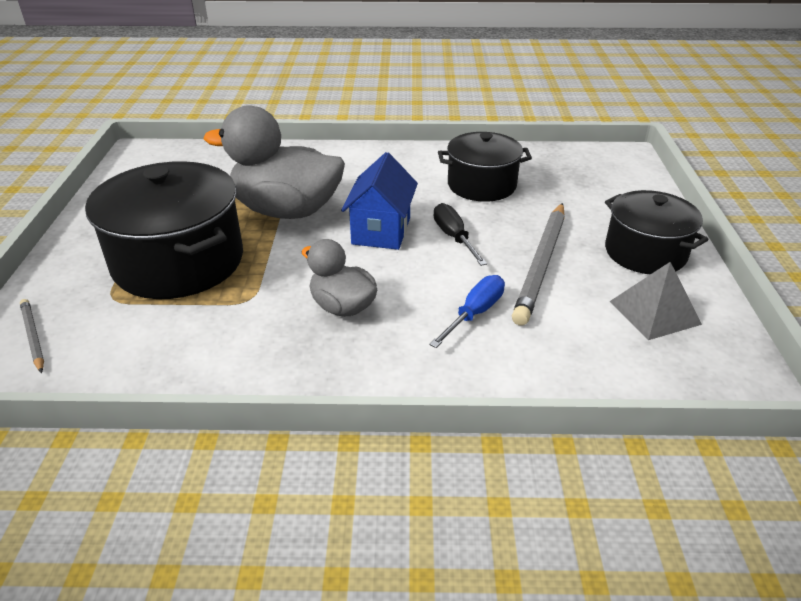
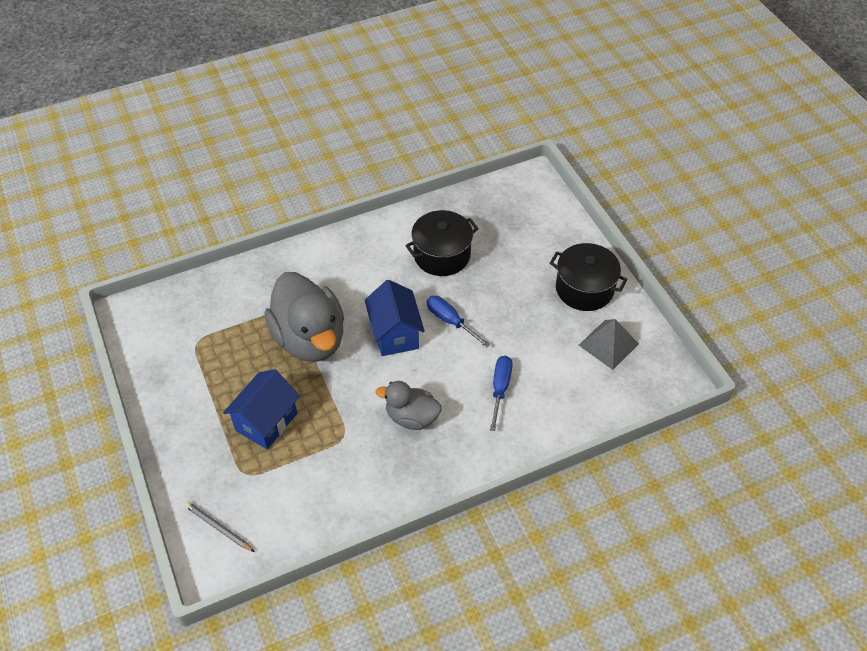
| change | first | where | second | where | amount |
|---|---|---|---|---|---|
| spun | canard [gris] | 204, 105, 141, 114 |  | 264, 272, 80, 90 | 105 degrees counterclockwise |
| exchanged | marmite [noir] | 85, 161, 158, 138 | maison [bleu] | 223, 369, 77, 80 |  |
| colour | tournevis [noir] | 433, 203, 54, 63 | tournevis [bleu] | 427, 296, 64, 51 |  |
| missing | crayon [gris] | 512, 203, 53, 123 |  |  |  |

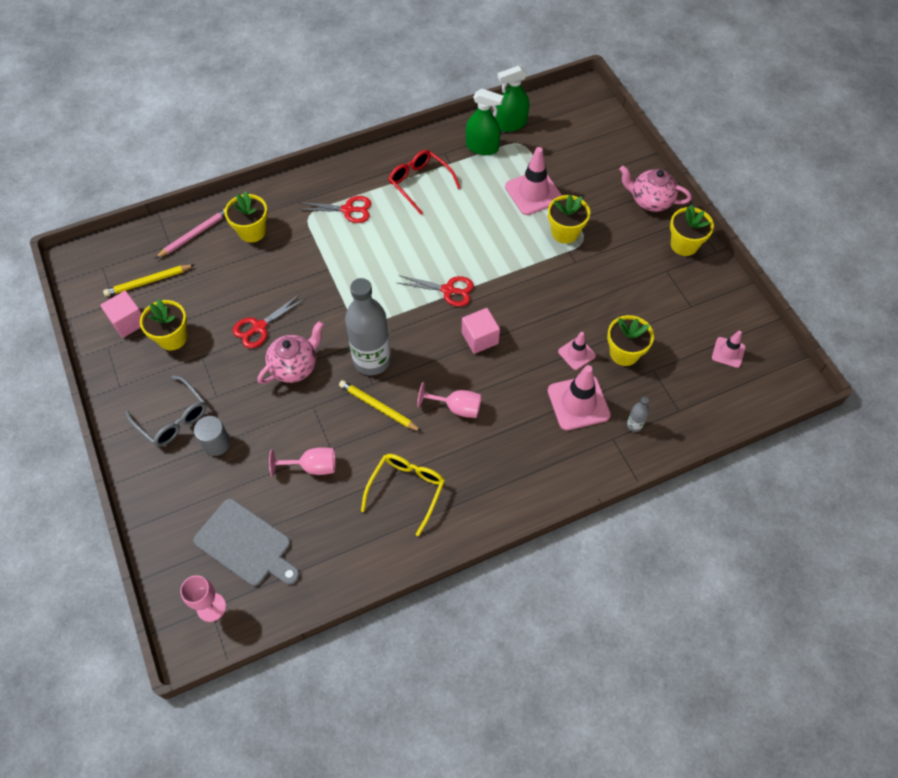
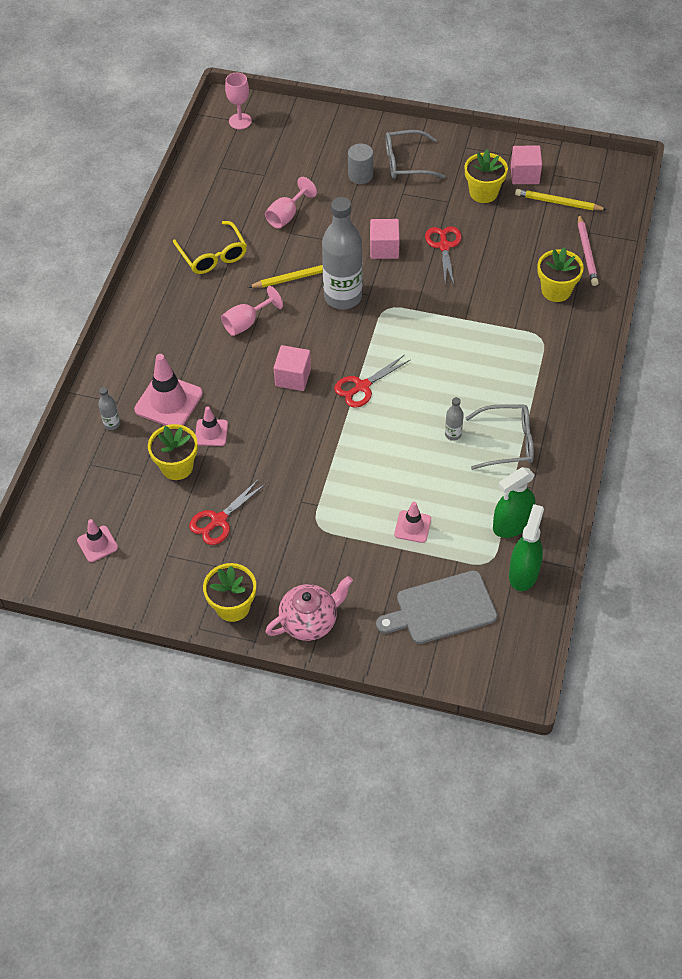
| change | first | where | second | where | amount |
|---|---|---|---|---|---|
| size | cône de chantier [rose] | 505, 147, 57, 68 |  | 394, 501, 37, 42 | x0.57 |
| colour | lunettes [rouge] | 389, 150, 72, 65 | lunettes [gris] | 466, 405, 68, 65 |  |
| missing | pot de fleurs [jaune] | 548, 195, 42, 49 |  |  |  |
| relocated | ciseaux [rouge] | 298, 196, 74, 27 |  | 189, 479, 77, 66 |  |
| spun | crayon [jaune] | 103, 265, 91, 31 |  | 515, 189, 92, 21 | 90 degrees counterclockwise |
| exchanged | théière [rose] | 258, 321, 66, 63 | cube [rose] | 370, 219, 30, 40 |  |
| relocated | planche à découper [gris] | 193, 499, 107, 87 |  | 376, 571, 121, 73 |  |
| appeared |  |  | bouteille [gris] | 445, 397, 19, 44 |  |

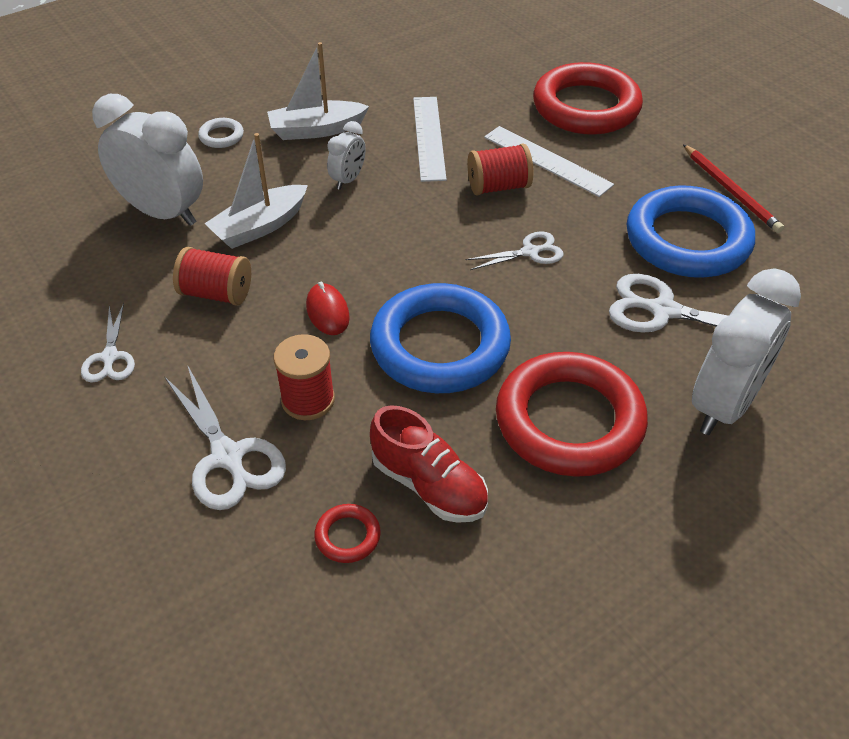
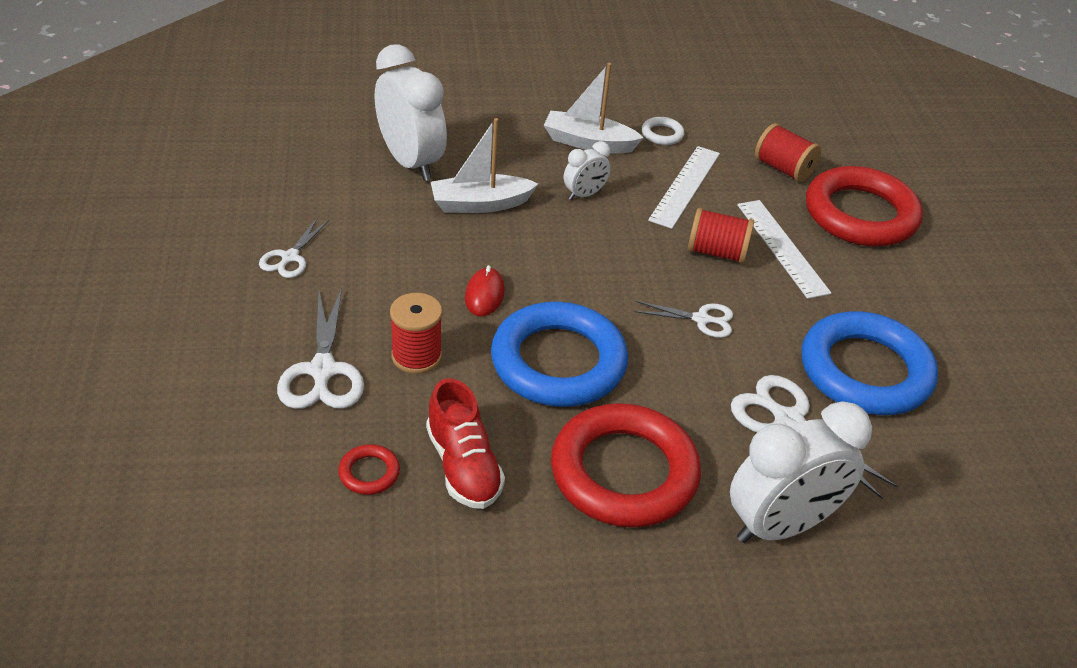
| change | first | where | second | where | amount |
|---|---|---|---|---|---|
| relocated | anneau [blanc] | 198, 118, 46, 30 |  | 642, 117, 43, 28 |  |
| missing | crayon [rouge] | 683, 144, 101, 89 |  |  |  |
| relocated | bobine [rouge] | 173, 247, 78, 59 |  | 755, 123, 67, 59 |  |

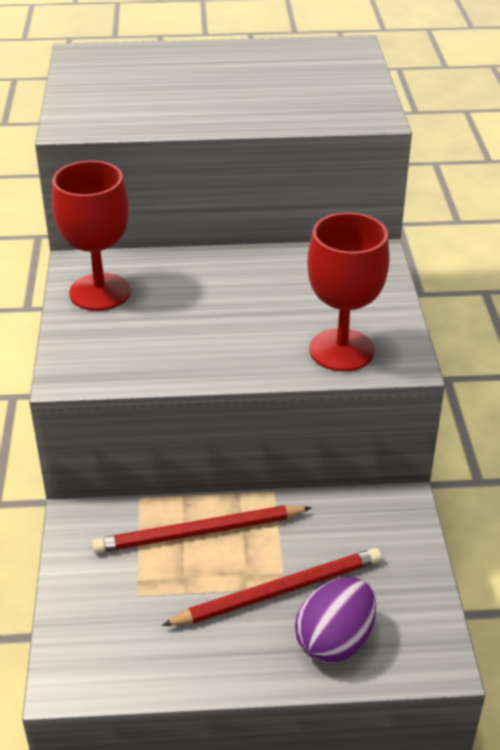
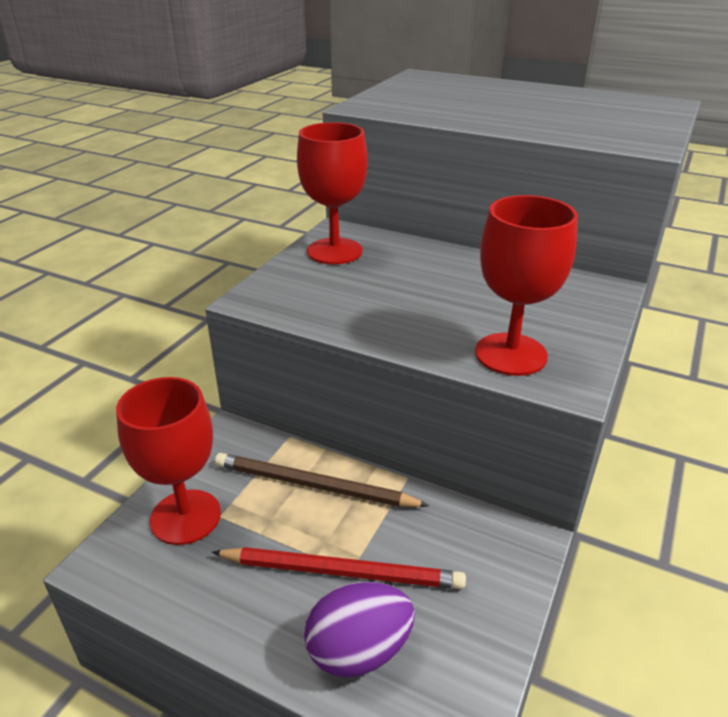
| change | first | where | second | where | amount |
|---|---|---|---|---|---|
| colour | crayon [rouge] | 92, 505, 220, 48 | crayon [marron] | 215, 453, 214, 54 |  |
| appeared |  |  | verre à pied [rouge] | 116, 377, 105, 168 |  |

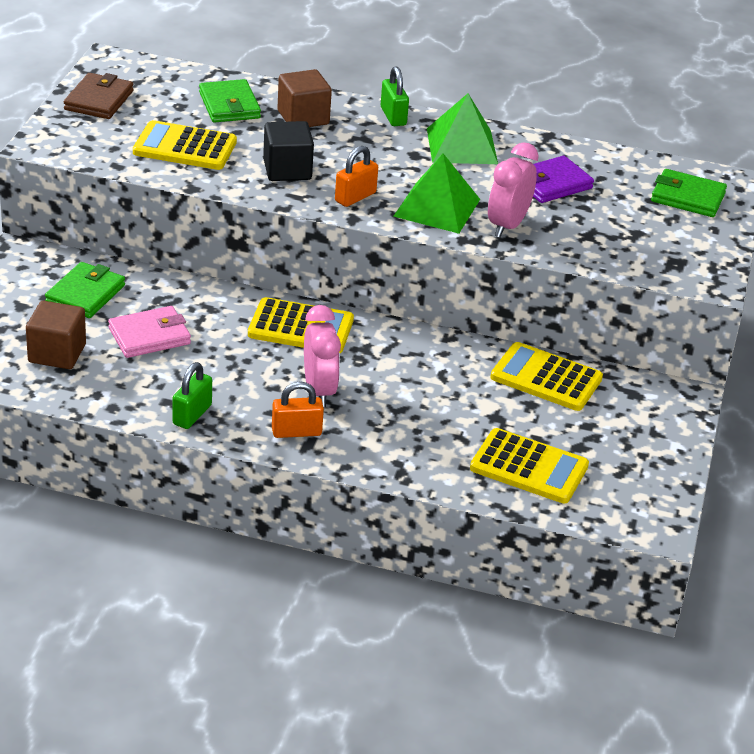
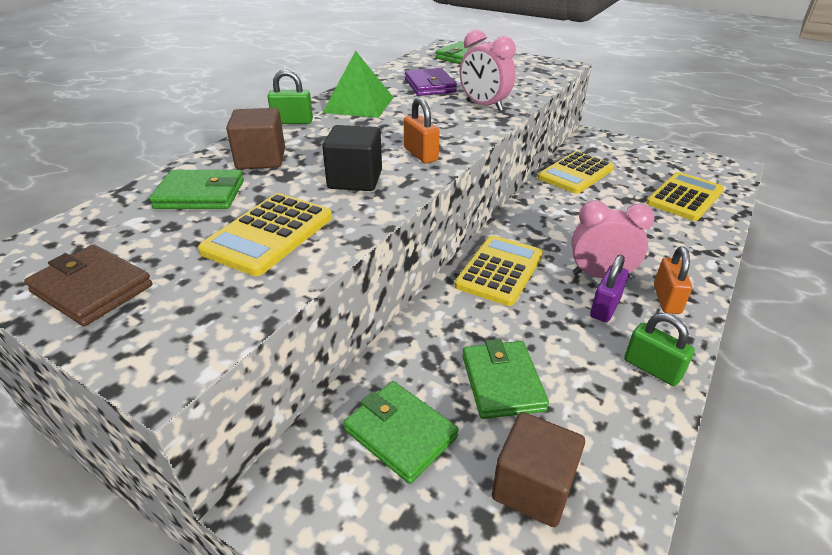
| change | first | where | second | where | amount |
|---|---|---|---|---|---|
| missing | pyramide [vert] | 393, 154, 87, 80 |  |  |  |
| colour | portefeuille [rose] | 108, 306, 83, 52 | portefeuille [vert] | 462, 339, 87, 80 |  |
| appeared |  |  | cadenas [violet] | 590, 255, 39, 67 |  |

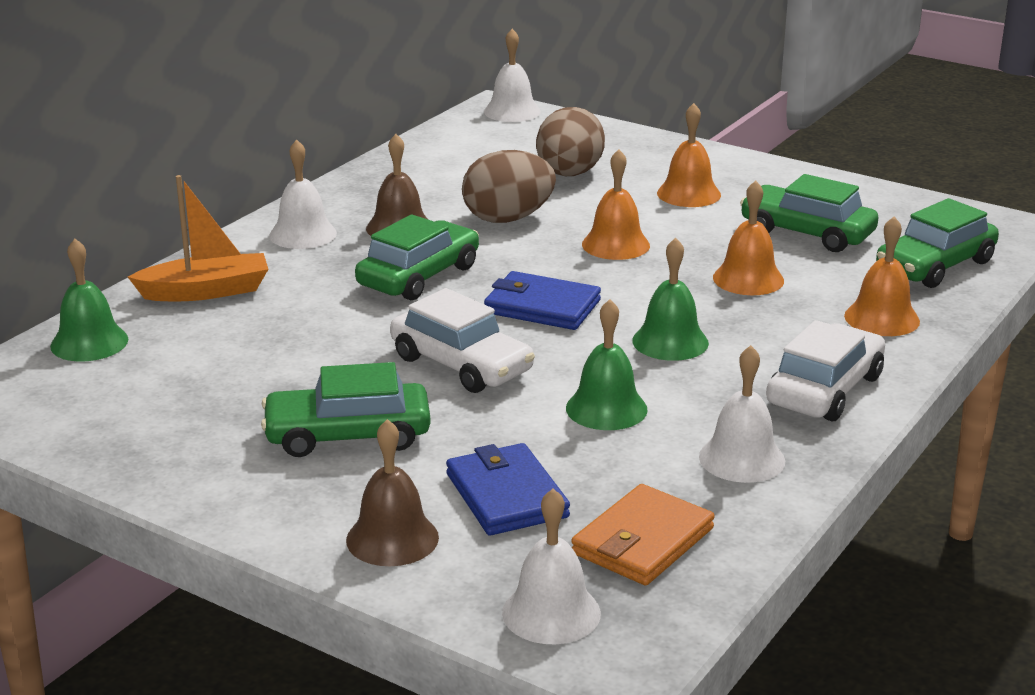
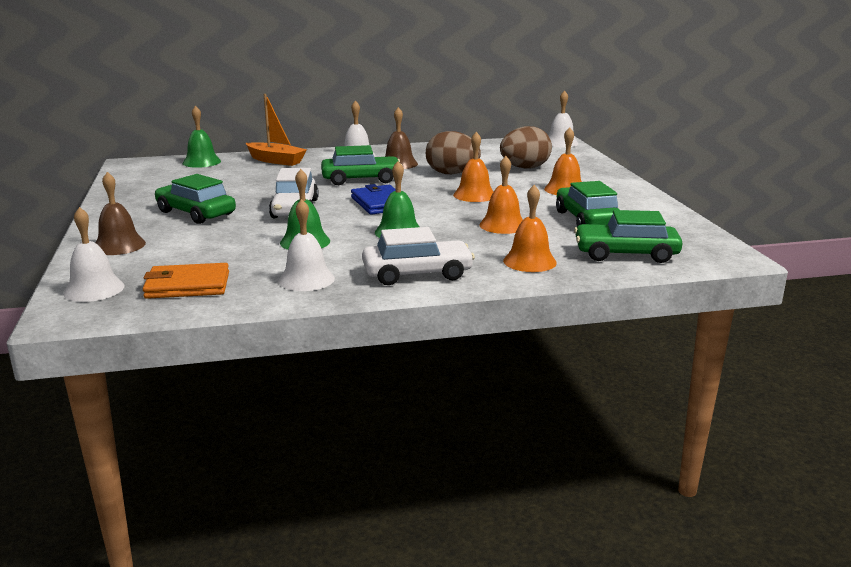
| change | first | where | second | where | amount |
|---|---|---|---|---|---|
| missing | portefeuille [bleu] | 446, 443, 124, 93 |  |  |  |

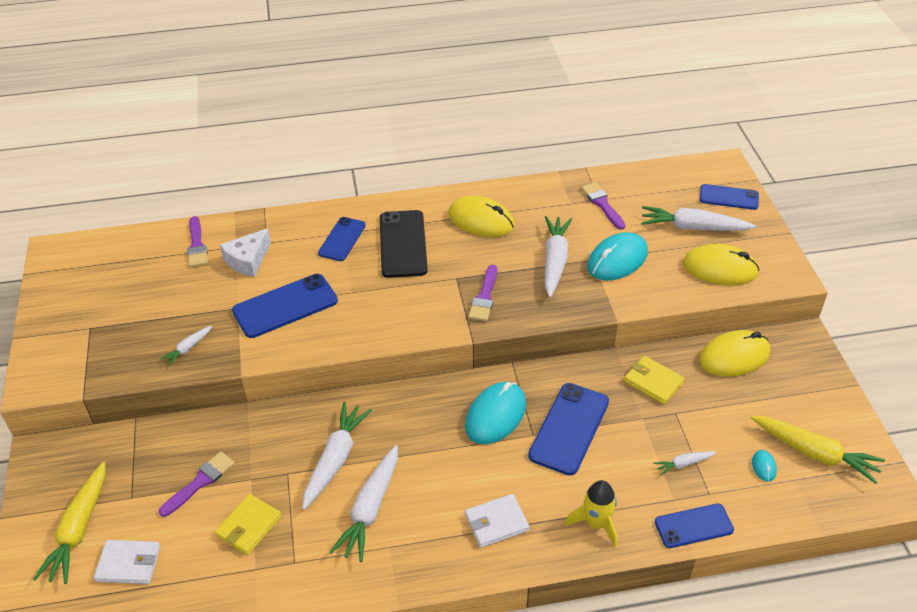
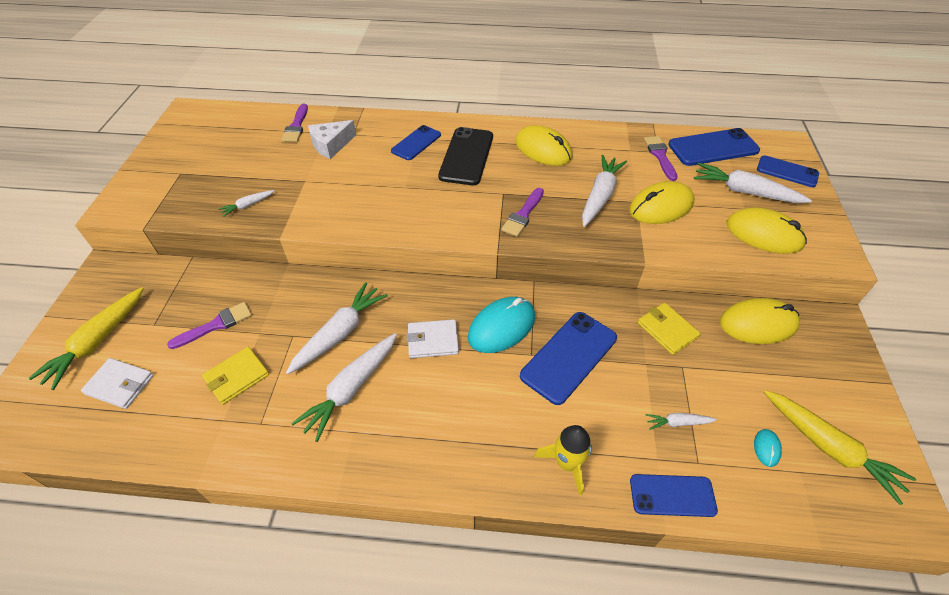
| change | first | where | second | where | amount |
|---|---|---|---|---|---|
| colour | souris [turquoise] | 587, 232, 61, 48 | souris [jaune] | 629, 181, 66, 43 |  |
| relocated | téléphone [bleu] | 232, 274, 106, 64 |  | 668, 128, 92, 38 |  |
| relocated | portefeuille [blanc] | 465, 494, 65, 54 |  | 407, 319, 52, 39 |  |

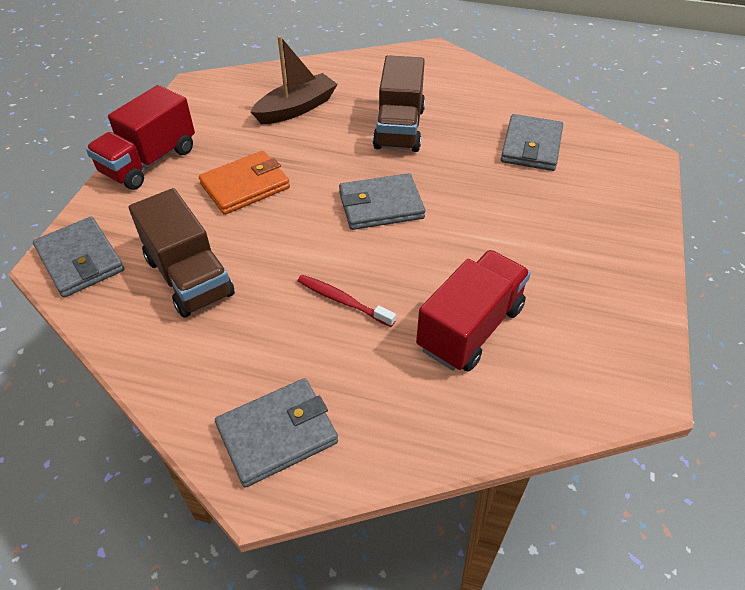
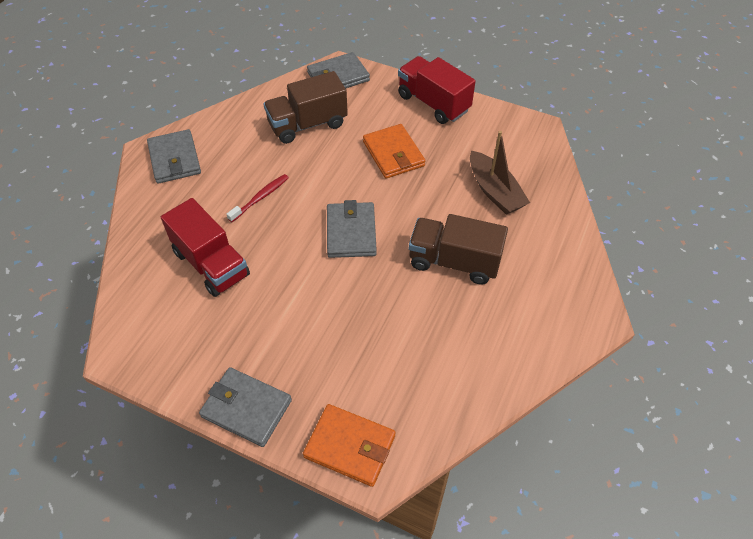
| change | first | where | second | where | amount |
|---|---|---|---|---|---|
| relocated | portefeuille [gris] | 501, 114, 62, 57 |  | 199, 367, 93, 80 |  |
| appeared |  |  | portefeuille [orange] | 303, 404, 93, 83 |  |

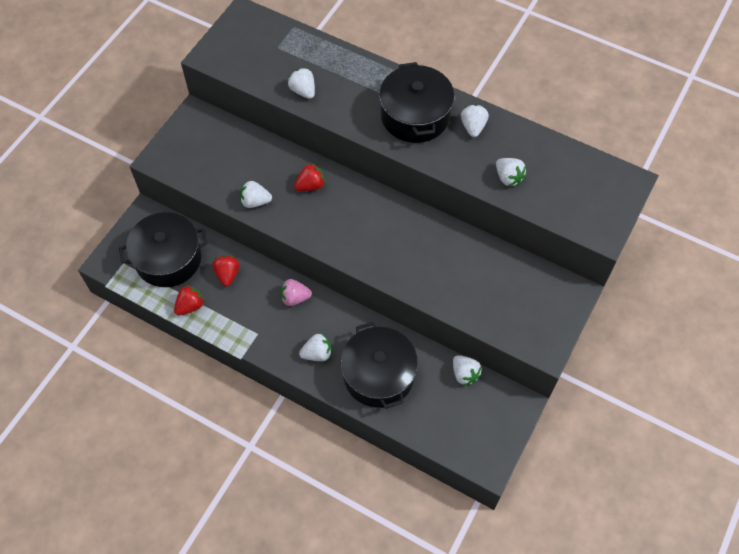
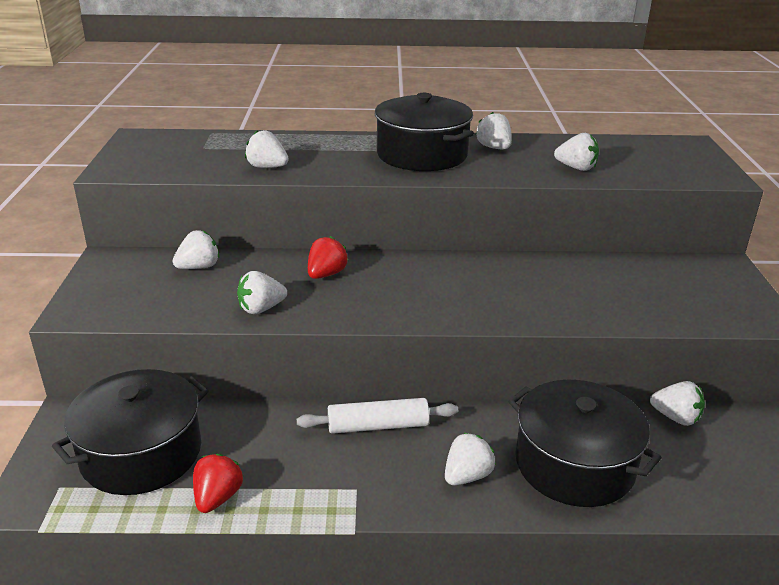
| change | first | where | second | where | amount |
|---|---|---|---|---|---|
| missing | fraise [rouge] | 213, 255, 26, 31 |  |  |  |
| exchanged | fraise [rose] | 280, 279, 32, 27 | rouleau à pâtisserie [blanc] | 297, 398, 161, 36 |  |
| appeared |  |  | fraise [blanc] | 172, 230, 48, 39 |  |

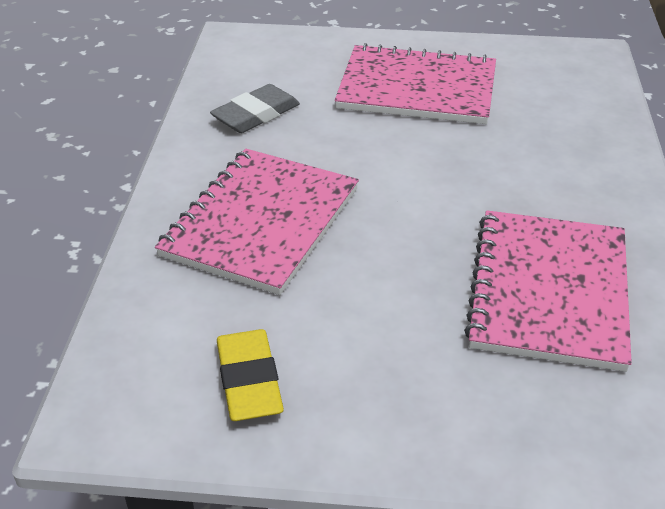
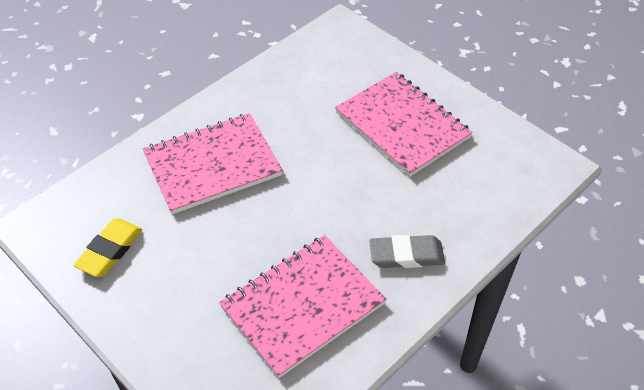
| change | first | where | second | where | amount |
|---|---|---|---|---|---|
| relocated | gomme [gris] | 210, 84, 90, 49 |  | 369, 235, 76, 33 |  |

